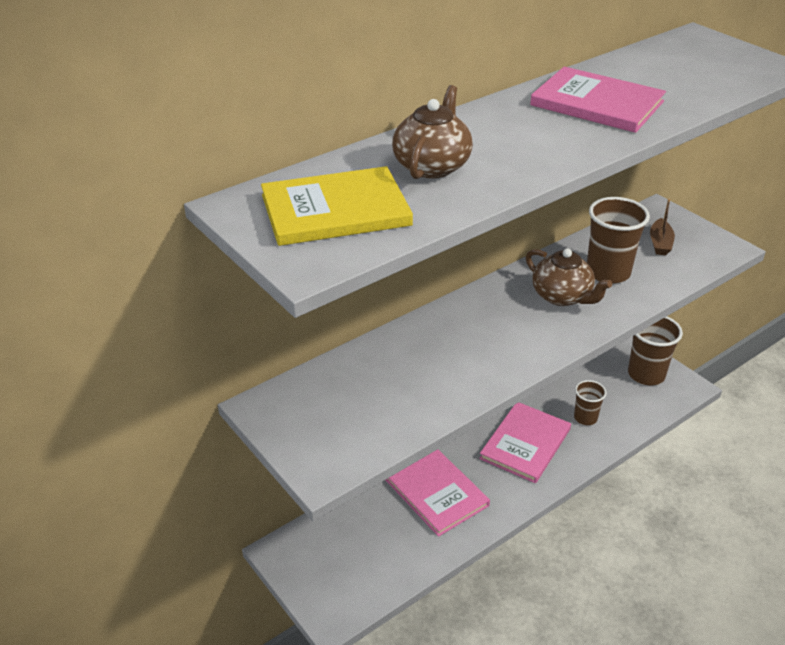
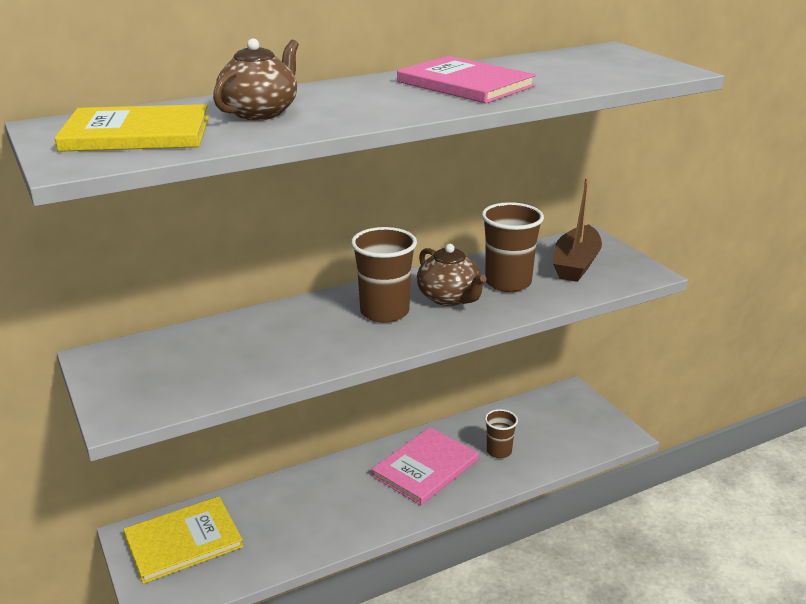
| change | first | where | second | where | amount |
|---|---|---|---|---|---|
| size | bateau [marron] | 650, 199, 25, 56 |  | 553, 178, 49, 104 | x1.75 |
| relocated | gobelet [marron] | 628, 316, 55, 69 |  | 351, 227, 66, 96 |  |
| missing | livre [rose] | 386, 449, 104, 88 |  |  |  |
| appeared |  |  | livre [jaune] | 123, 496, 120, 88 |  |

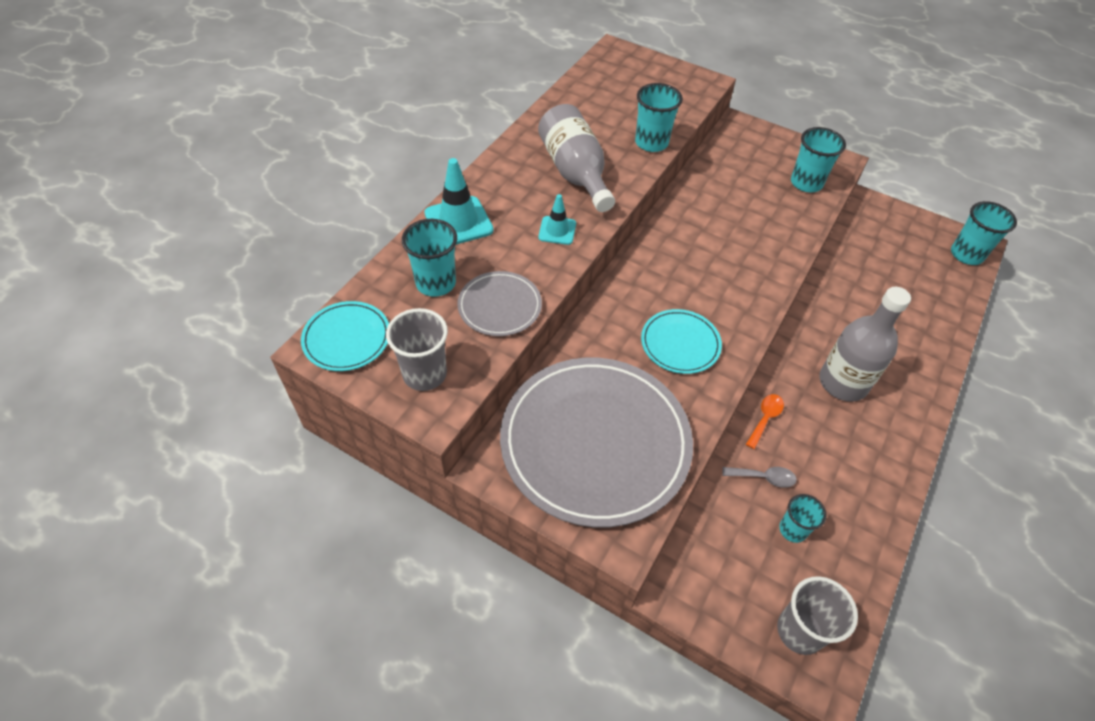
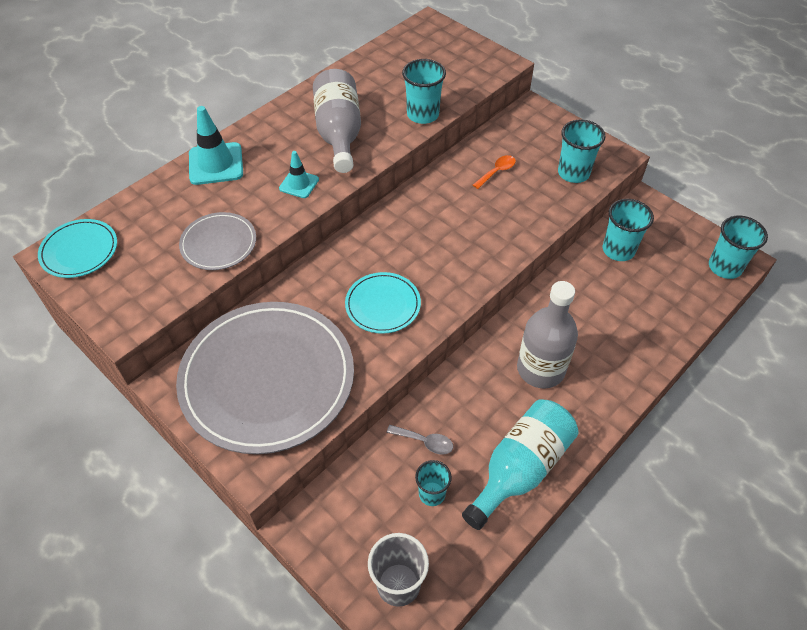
| change | first | where | second | where | amount |
|---|---|---|---|---|---|
| relocated | gobelet [turquoise] | 402, 219, 55, 78 |  | 603, 199, 51, 62 |  |
| missing | gobelet [gris] | 386, 308, 62, 83 |  |  |  |
| relocated | cuillère [orange] | 746, 394, 38, 55 |  | 473, 155, 43, 34 |  |
| appeared |  |  | bouteille [turquoise] | 462, 400, 116, 130 |  |

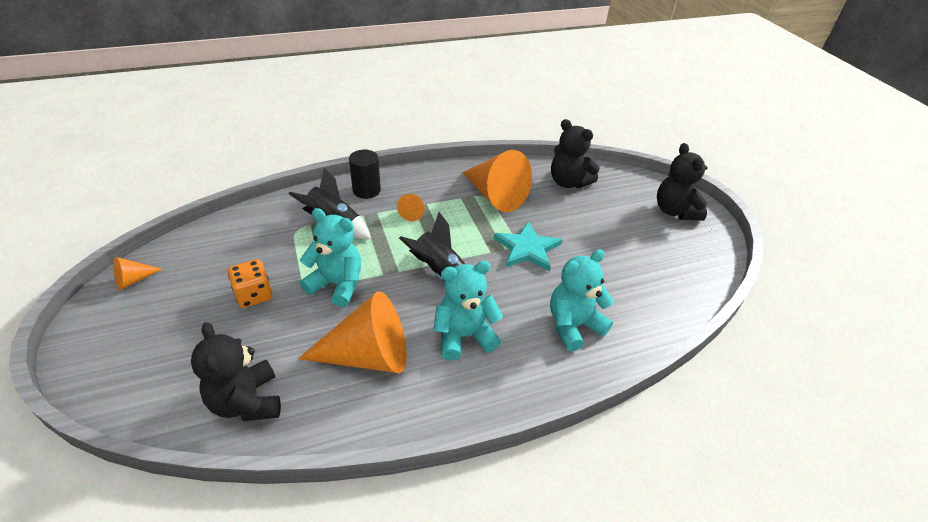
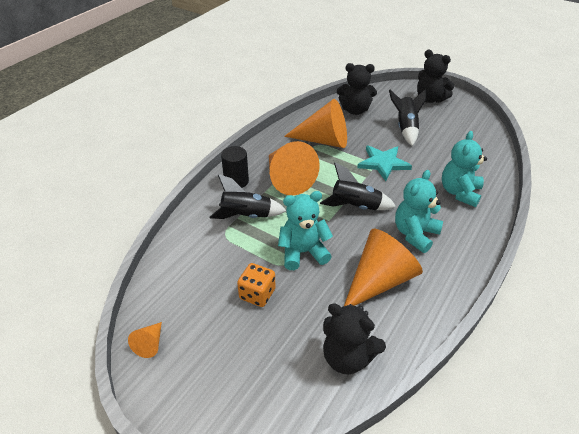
| change | first | where | second | where | amount |
|---|---|---|---|---|---|
| size | cône [orange] | 397, 194, 28, 27 |  | 269, 141, 51, 55 | x2.24 |
| appeared |  |  | fusée [noir] | 389, 89, 37, 57 |  |

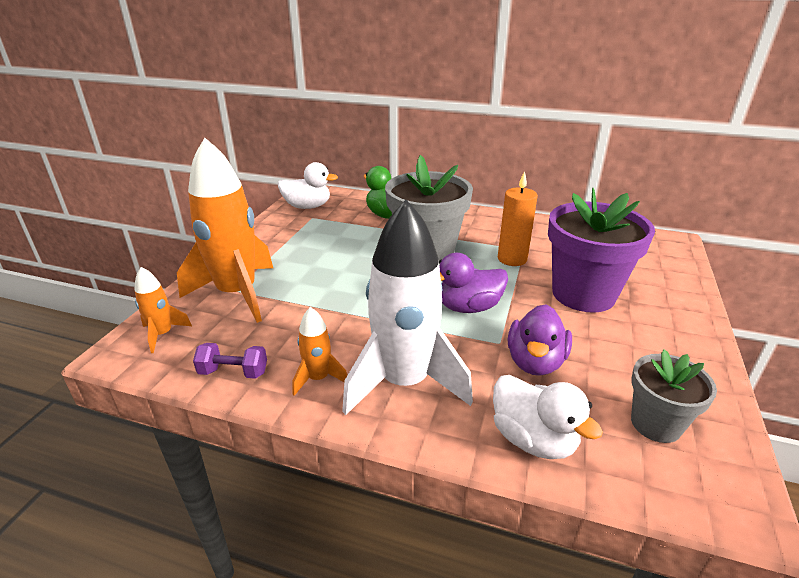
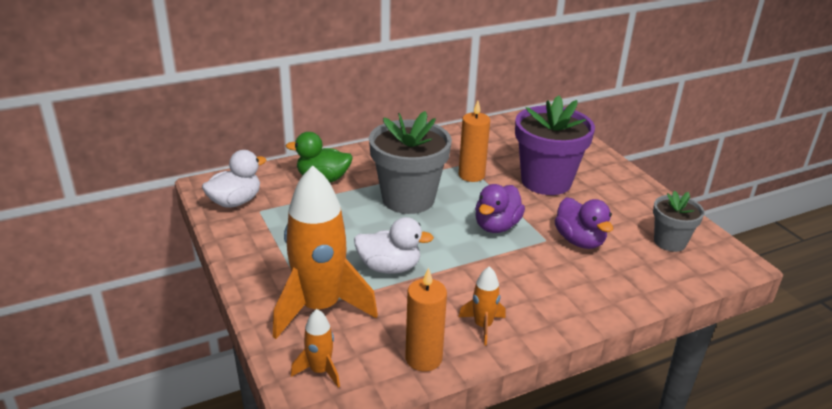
| change | first | where | second | where | amount |
|---|---|---|---|---|---|
| missing | fusée [blanc] | 342, 200, 131, 215 |  |  |  |
| exchanged | haltère [violet] | 193, 343, 74, 36 | bougie [orange] | 405, 267, 42, 104 |  |
| relocated | canard [blanc] | 493, 375, 110, 84 |  | 354, 217, 80, 57 |  |

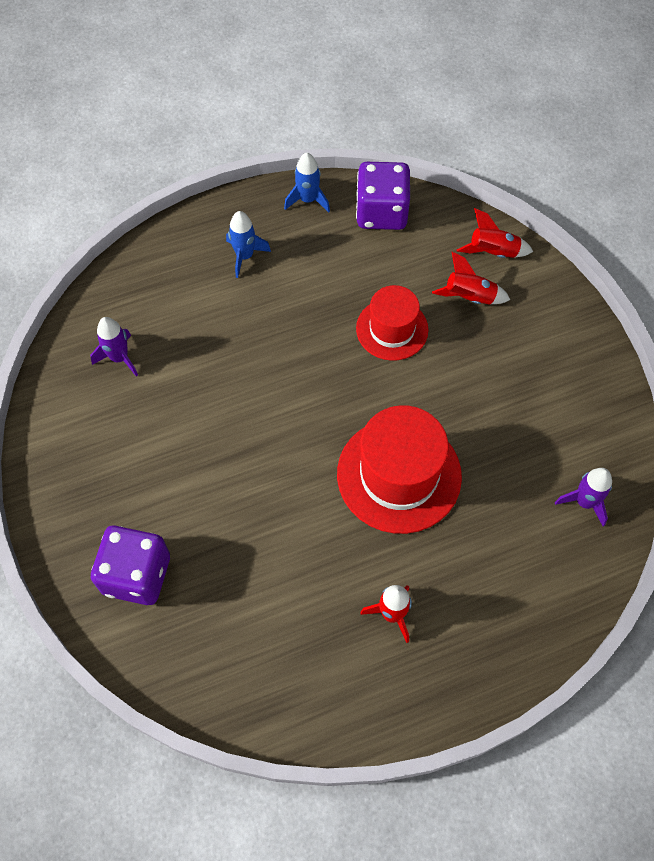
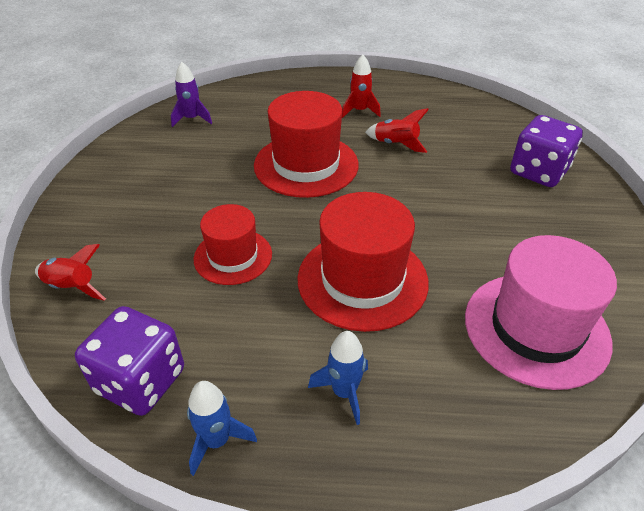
| change | first | where | second | where | amount |
|---|---|---|---|---|---|
| relocated | fusée [rouge] | 432, 252, 78, 52 |  | 365, 108, 64, 45 |  |
| exchanged | fusée [violet] | 90, 317, 48, 60 | chapeau [rose] | 465, 235, 152, 155 |  |
| appeared |  |  | chapeau [rouge] | 298, 192, 131, 140 |  |

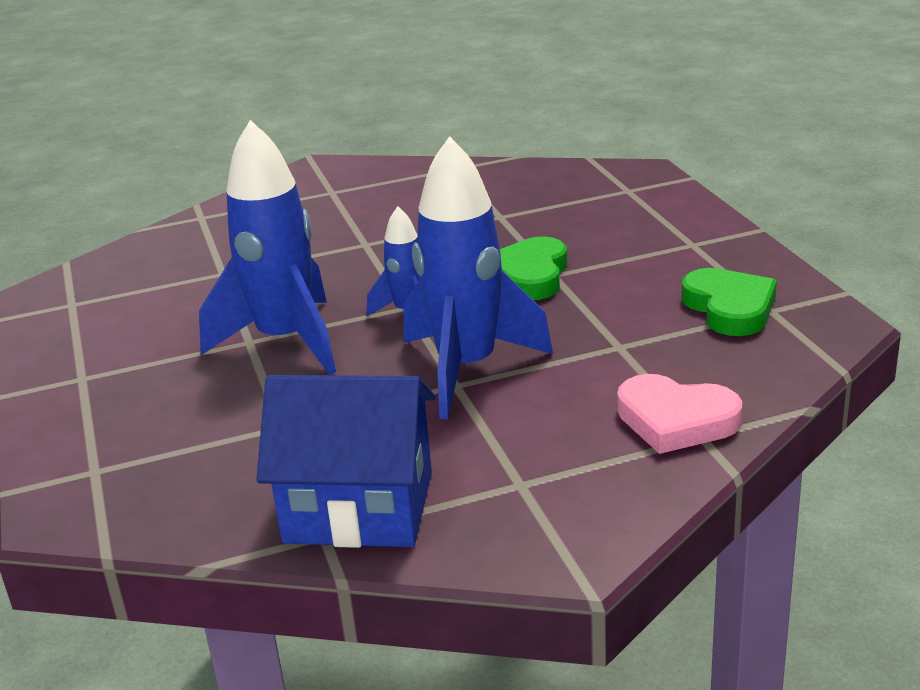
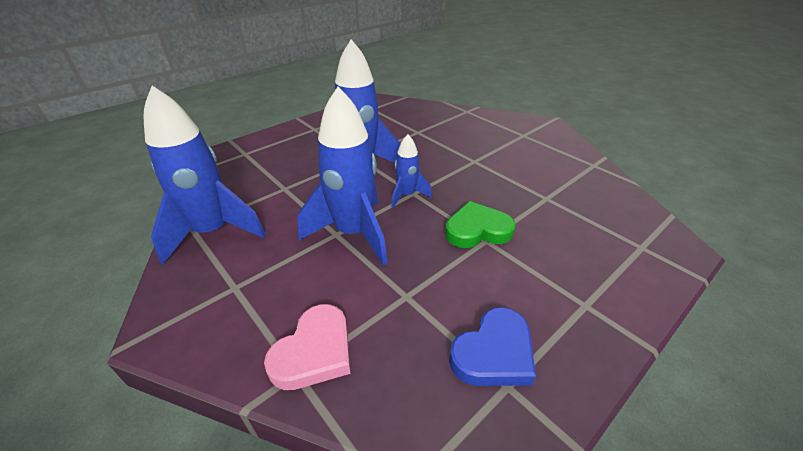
| change | first | where | second | where | amount |
|---|---|---|---|---|---|
| colour | cœur [vert] | 681, 268, 96, 68 | cœur [bleu] | 449, 307, 87, 79 |  |
| spun | cœur [rose] | 617, 374, 125, 80 |  | 264, 304, 86, 86 | 150 degrees counterclockwise |
| exchanged | maison [bleu] | 256, 375, 180, 173 | fusée [bleu] | 144, 86, 122, 179 |  |

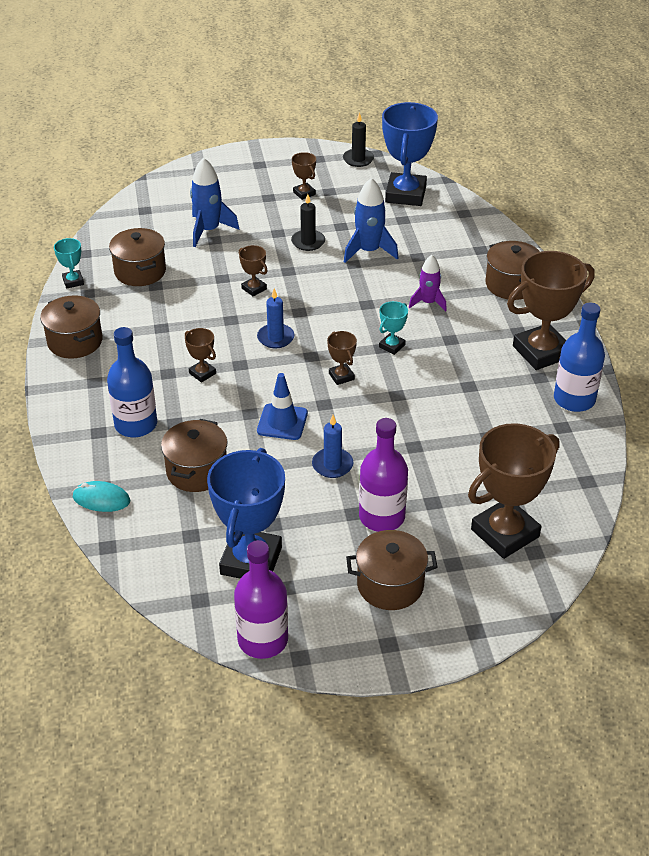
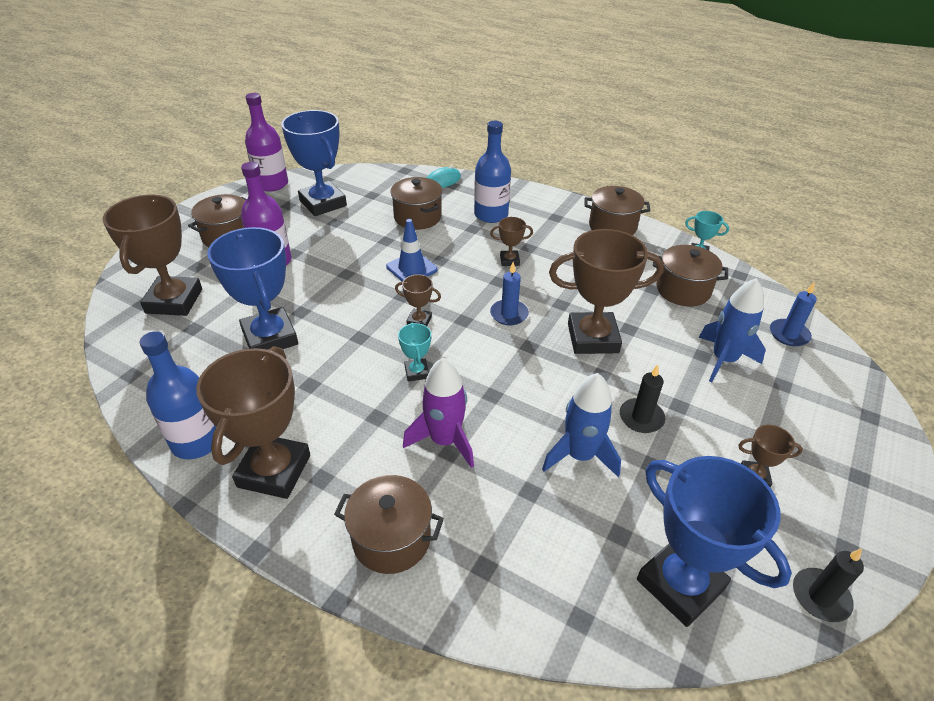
| change | first | where | second | where | amount |
|---|---|---|---|---|---|
| size | trophée [marron] | 239, 245, 29, 52 |  | 549, 229, 115, 125 | x2.20 |
| size | fusée [violet] | 409, 255, 38, 57 |  | 403, 358, 71, 110 | x1.52 |
| relocated | bougie [bleu] | 312, 415, 42, 63 |  | 770, 282, 47, 64 |  |
| appeared |  |  | trophée [bleu] | 207, 227, 91, 123 |  |

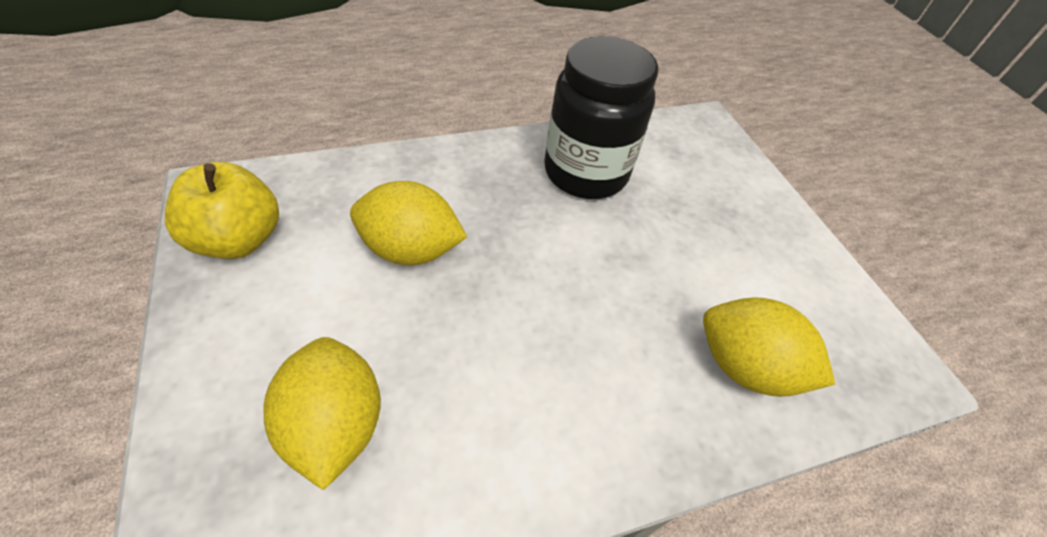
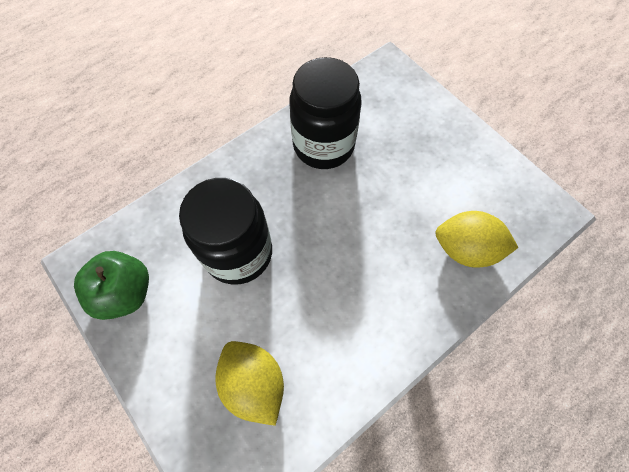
| change | first | where | second | where | amount |
|---|---|---|---|---|---|
| colour | pomme [jaune] | 165, 162, 114, 97 | pomme [vert] | 74, 251, 75, 69 |  |
| exchanged | citron [jaune] | 350, 181, 117, 84 | bocal [noir] | 179, 178, 93, 107 |  |

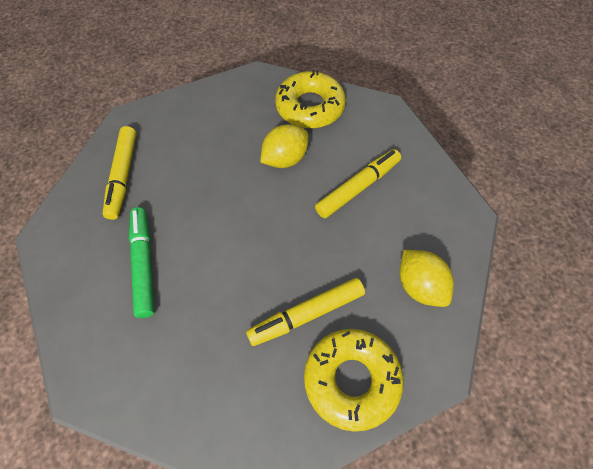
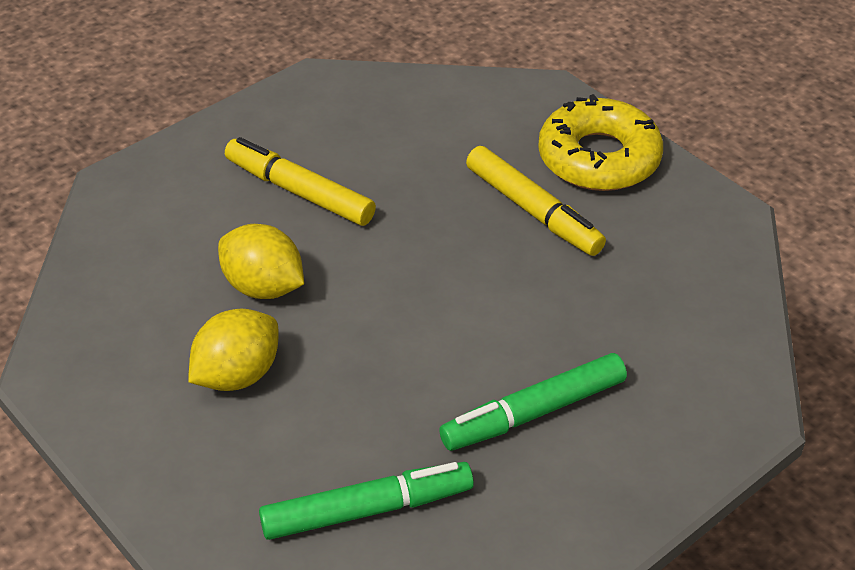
| change | first | where | second | where | amount |
|---|---|---|---|---|---|
| missing | beignet [jaune] | 275, 70, 71, 58 |  |  |  |
| colour | feutre [jaune] | 103, 126, 33, 94 | feutre [vert] | 259, 462, 215, 78 |  |
| relocated | citron [jaune] | 400, 250, 54, 57 |  | 188, 308, 90, 83 |  |

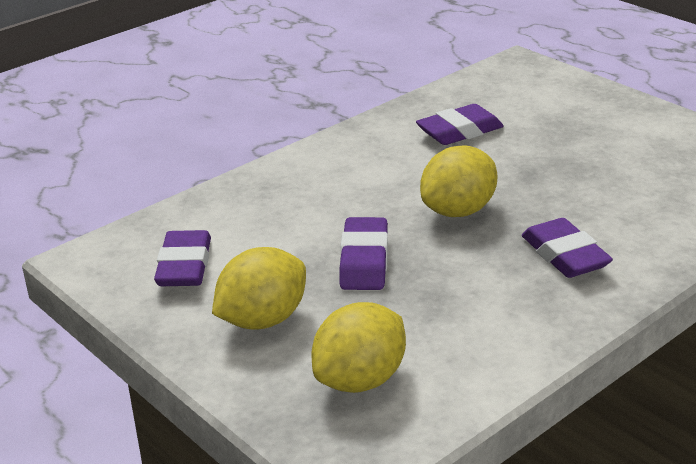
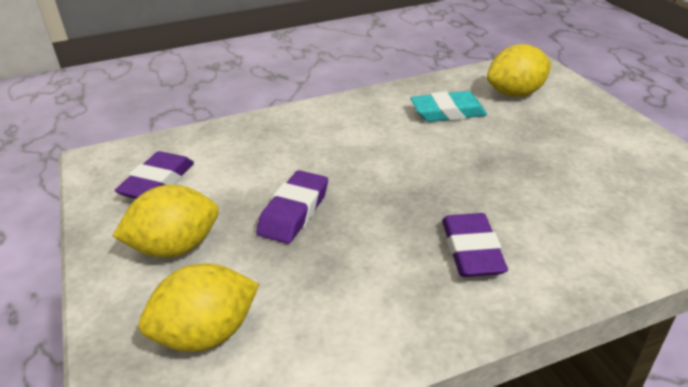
| change | first | where | second | where | amount |
|---|---|---|---|---|---|
| colour | gomme [violet] | 416, 104, 88, 41 | gomme [turquoise] | 411, 91, 76, 31 |  |
| relocated | citron [jaune] | 420, 146, 77, 71 |  | 487, 44, 64, 53 |  |

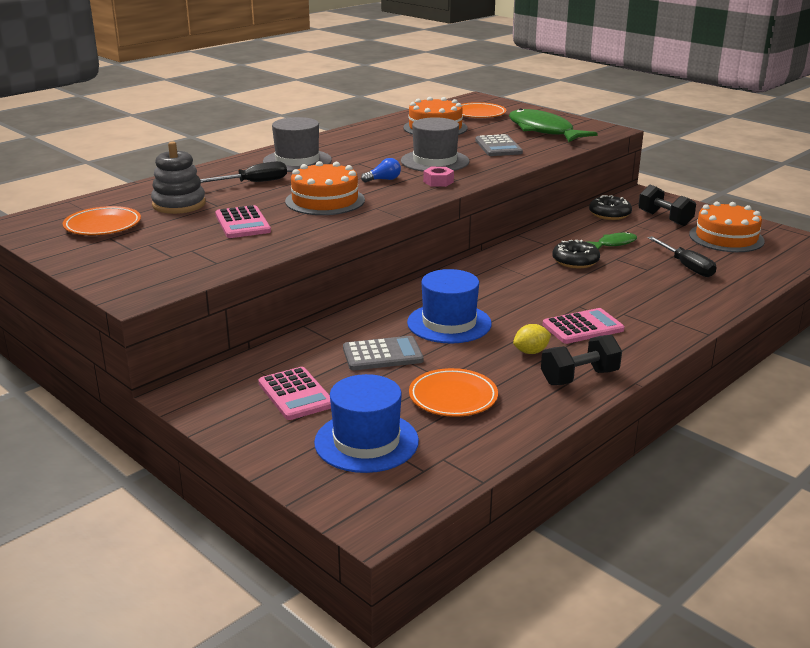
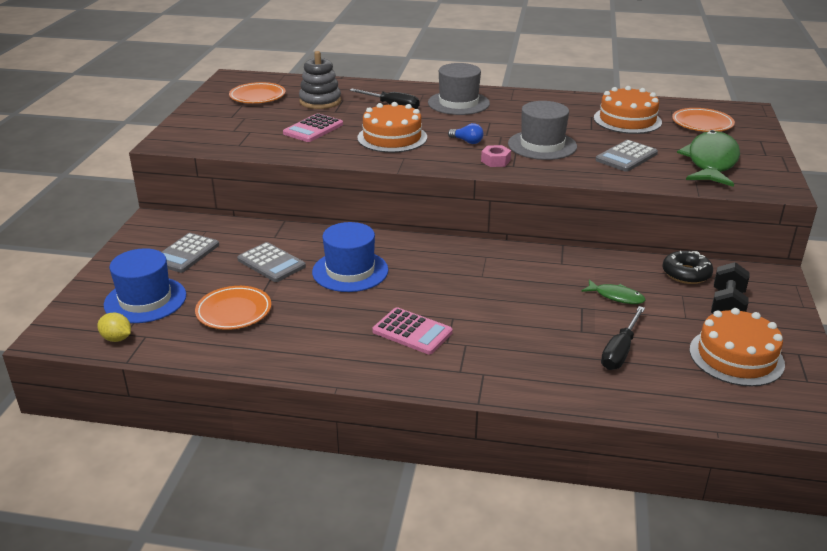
| change | first | where | second | where | amount |
|---|---|---|---|---|---|
| missing | beignet [noir] | 552, 240, 48, 28 |  |  |  |
| relocated | citron [jaune] | 513, 324, 38, 30 |  | 98, 313, 33, 29 |  |
| missing | haltère [noir] | 541, 335, 81, 50 |  |  |  |
| colour | calculatrice [rose] | 258, 367, 73, 53 | calculatrice [gris] | 162, 233, 57, 40 |  |

